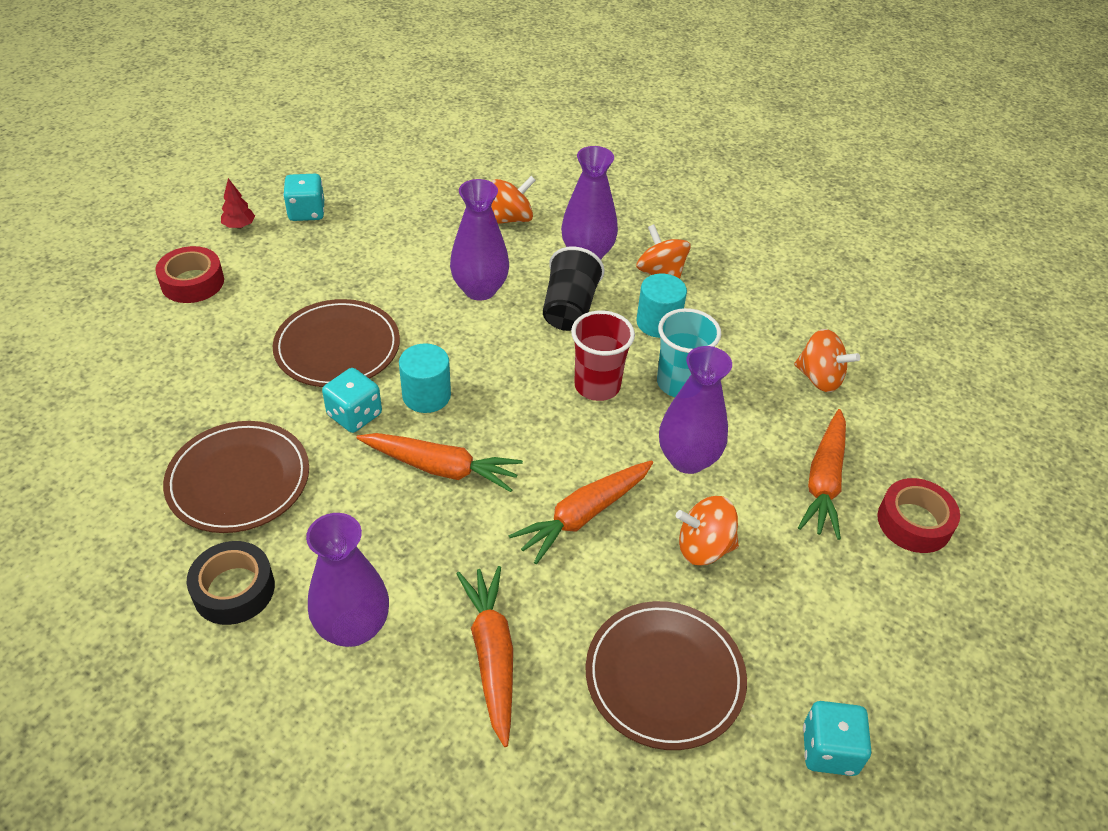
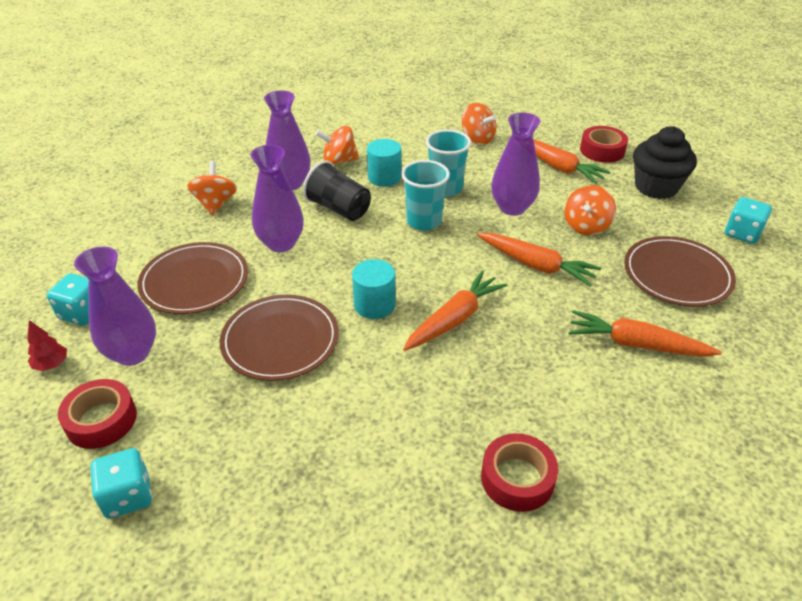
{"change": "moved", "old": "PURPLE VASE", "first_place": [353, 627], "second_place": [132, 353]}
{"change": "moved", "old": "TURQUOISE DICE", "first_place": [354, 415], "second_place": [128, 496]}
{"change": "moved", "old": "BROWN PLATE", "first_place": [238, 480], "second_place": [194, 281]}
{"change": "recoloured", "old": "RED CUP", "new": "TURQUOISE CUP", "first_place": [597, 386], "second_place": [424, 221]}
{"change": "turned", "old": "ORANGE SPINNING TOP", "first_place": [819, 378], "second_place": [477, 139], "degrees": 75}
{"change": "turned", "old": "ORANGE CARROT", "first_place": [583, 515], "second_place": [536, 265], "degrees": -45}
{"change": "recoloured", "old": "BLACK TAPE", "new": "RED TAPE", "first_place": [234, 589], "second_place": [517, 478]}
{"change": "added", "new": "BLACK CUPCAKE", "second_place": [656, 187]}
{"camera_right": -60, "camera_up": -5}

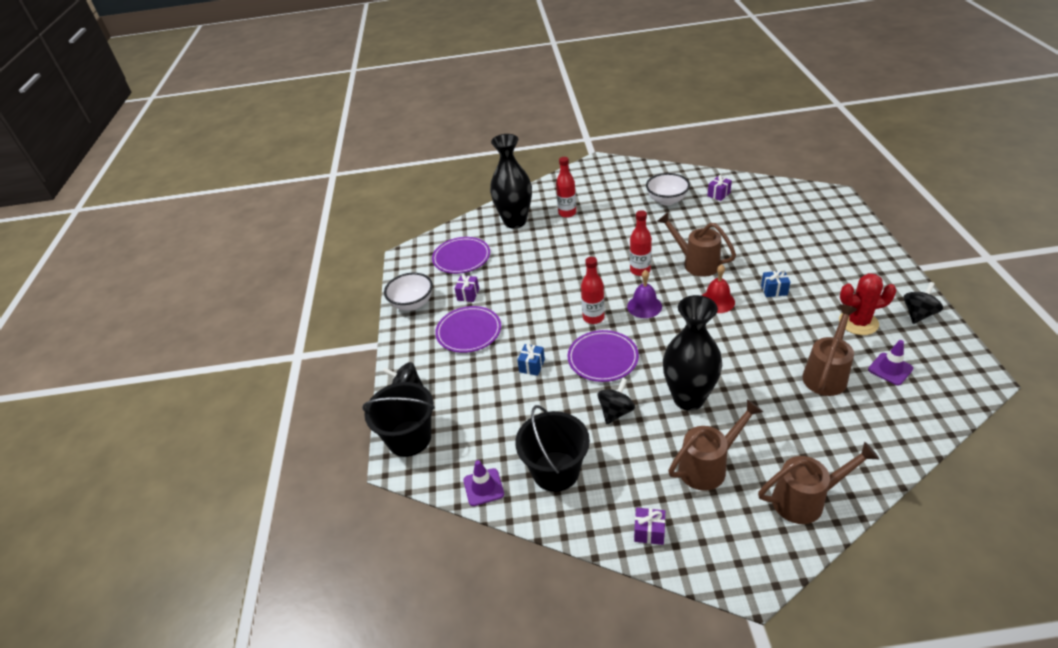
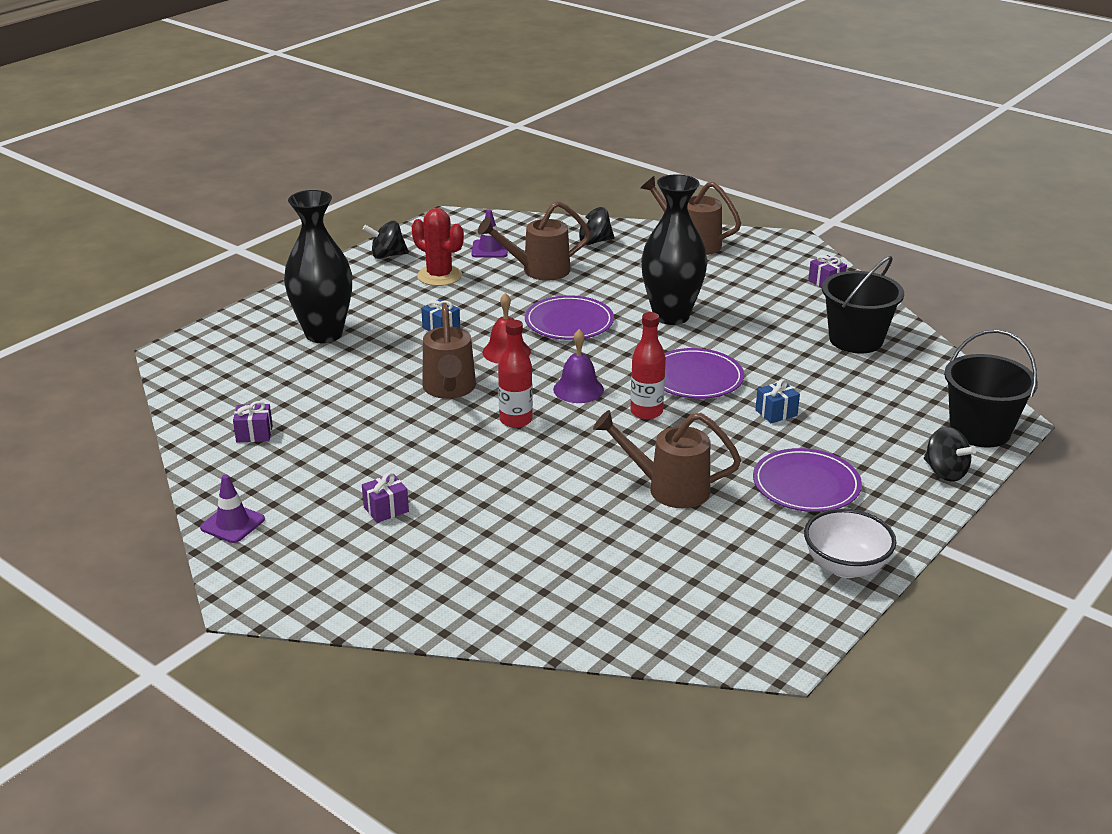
{"change": "moved", "old": "PURPLE TRAFFIC CONE", "first_place": [483, 487], "second_place": [232, 523]}
{"change": "moved", "old": "BLACK VASE", "first_place": [515, 221], "second_place": [324, 334]}
{"change": "moved", "old": "PURPLE GIFT", "first_place": [468, 294], "second_place": [386, 509]}
{"change": "moved", "old": "PURPLE PLATE", "first_place": [461, 257], "second_place": [569, 322]}
{"change": "moved", "old": "BLACK SPINNING TOP", "first_place": [616, 411], "second_place": [594, 241]}
{"change": "moved", "old": "BROWN WATERING CAN", "first_place": [708, 466], "second_place": [669, 488]}
{"change": "removed", "old": "RED BOTTLE", "first_place": [567, 213]}
{"change": "removed", "old": "WHITE BOWL", "first_place": [667, 200]}
{"camera_right": -140, "camera_up": -10}

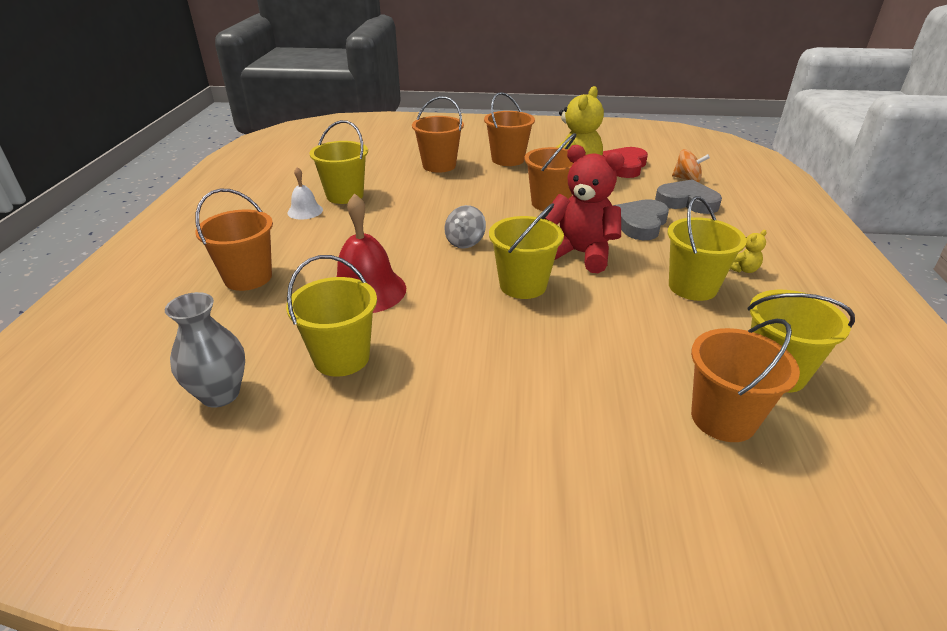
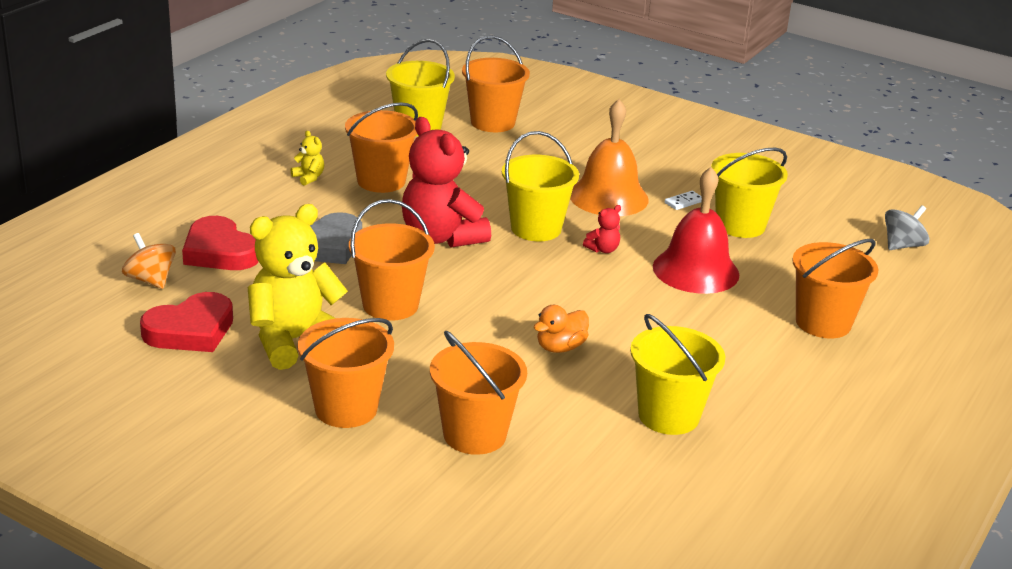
{"change": "recoloured", "old": "GREY HEART", "new": "RED HEART", "first_place": [687, 202], "second_place": [219, 251]}
{"change": "turned", "old": "YELLOW TEDDY BEAR", "first_place": [743, 269], "second_place": [308, 178], "degrees": 60}
{"change": "recoloured", "old": "YELLOW BUCKET", "new": "ORANGE BUCKET", "first_place": [692, 287], "second_place": [381, 181]}
{"change": "added", "new": "ORANGE DUCK", "second_place": [560, 347]}
{"change": "added", "new": "ORANGE BELL", "second_place": [608, 197]}
{"change": "added", "new": "RED TEDDY BEAR", "second_place": [603, 249]}
{"change": "added", "new": "WHITE DOMINO", "second_place": [684, 202]}
{"change": "moved", "old": "GREY SPINNING TOP", "first_place": [465, 242], "second_place": [902, 245]}
{"change": "removed", "old": "GREY VASE", "first_place": [220, 394]}
{"change": "removed", "old": "WHITE BELL", "first_place": [305, 211]}
{"camera_right": -155, "camera_up": -5}

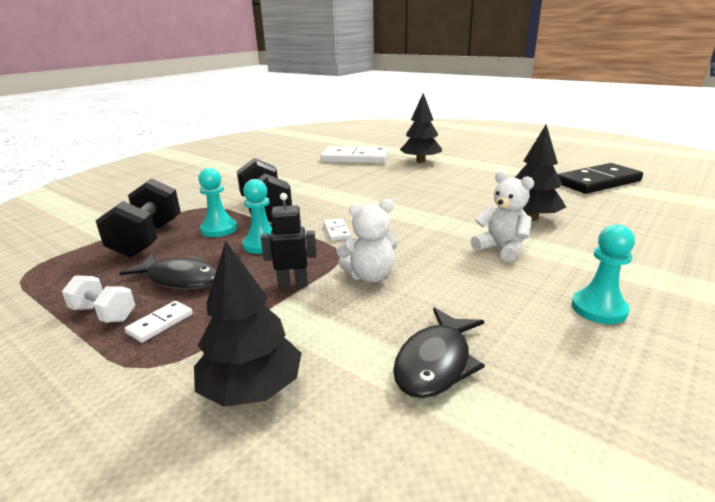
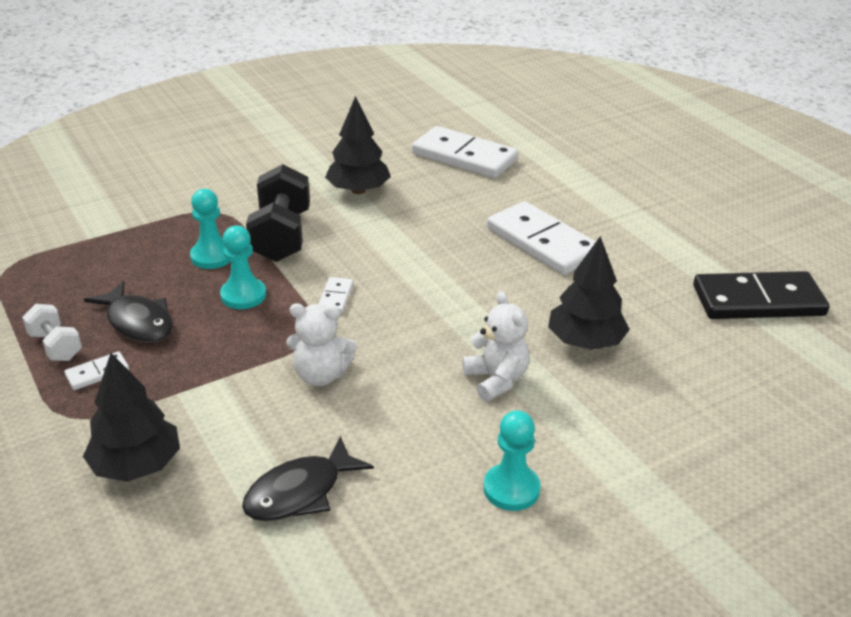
{"change": "moved", "old": "BLACK TREE", "first_place": [420, 161], "second_place": [358, 190]}
{"change": "added", "new": "WHITE DOMINO", "second_place": [542, 242]}
{"change": "removed", "old": "BLACK DUMBBELL", "first_place": [148, 239]}
{"change": "removed", "old": "BLACK ROBOT", "first_place": [293, 284]}
{"camera_right": 20, "camera_up": 10}

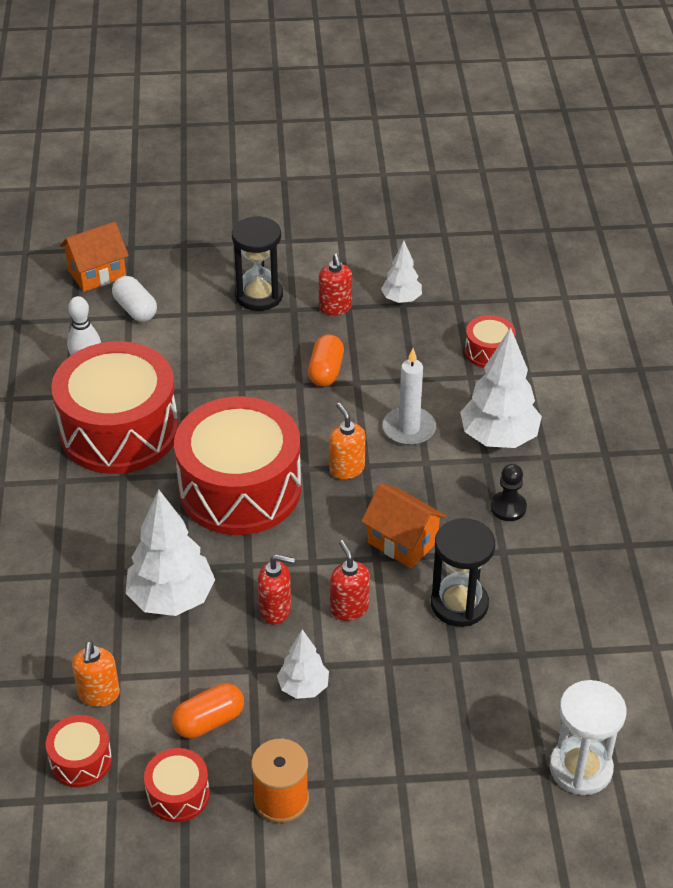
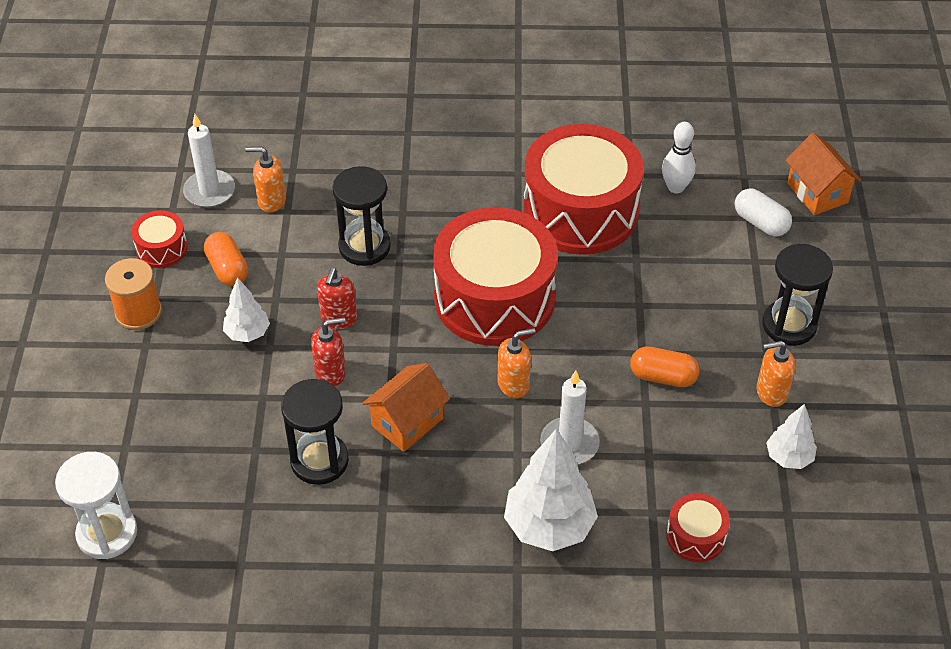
{"change": "replaced", "old": "RED DRUM", "new": "WHITE CANDLE", "first_place": [81, 760], "second_place": [209, 191]}
{"change": "replaced", "old": "WHITE TREE", "new": "BLACK HOURGLASS", "first_place": [171, 599], "second_place": [364, 247]}
{"change": "turned", "old": "WHITE CAPSULE", "first_place": [135, 309], "second_place": [760, 223], "degrees": 75}
{"change": "recoloured", "old": "RED SOAP DISPENSER", "new": "ORANGE SOAP DISPENSER", "first_place": [335, 308], "second_place": [771, 392]}
{"change": "removed", "old": "BLACK PAWN", "first_place": [508, 507]}
{"camera_right": 95, "camera_up": 5}

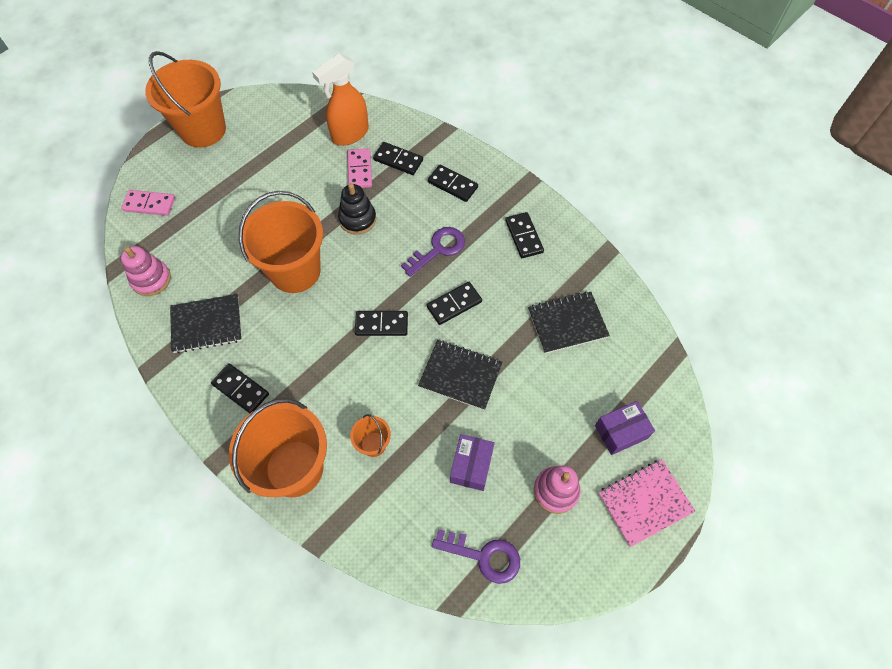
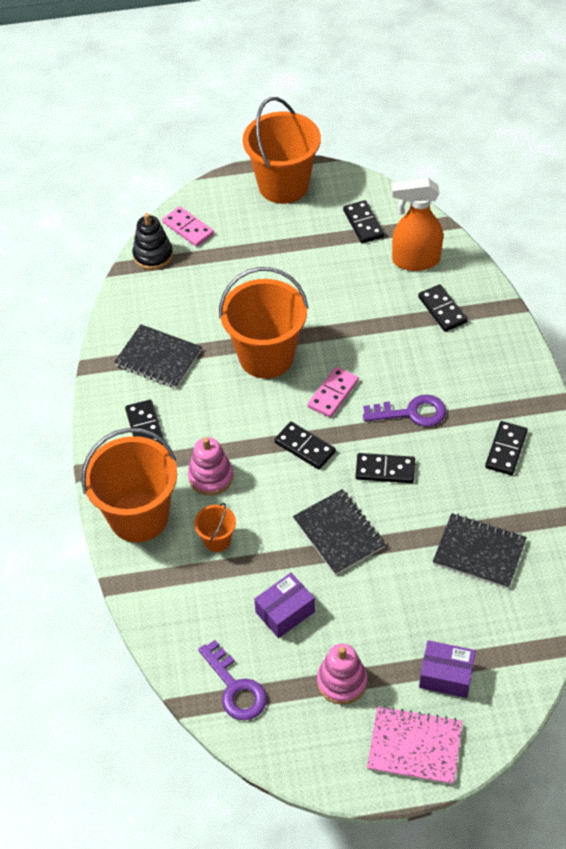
{"change": "moved", "old": "BLACK STACKING TOY", "first_place": [357, 219], "second_place": [153, 255]}
{"change": "moved", "old": "PINK STACKING TOY", "first_place": [151, 279], "second_place": [211, 477]}
{"change": "moved", "old": "PINK DOMINO", "first_place": [359, 170], "second_place": [333, 394]}
{"change": "moved", "old": "BLACK DOMINO", "first_place": [453, 184], "second_place": [363, 223]}
{"camera_right": 40, "camera_up": -10}

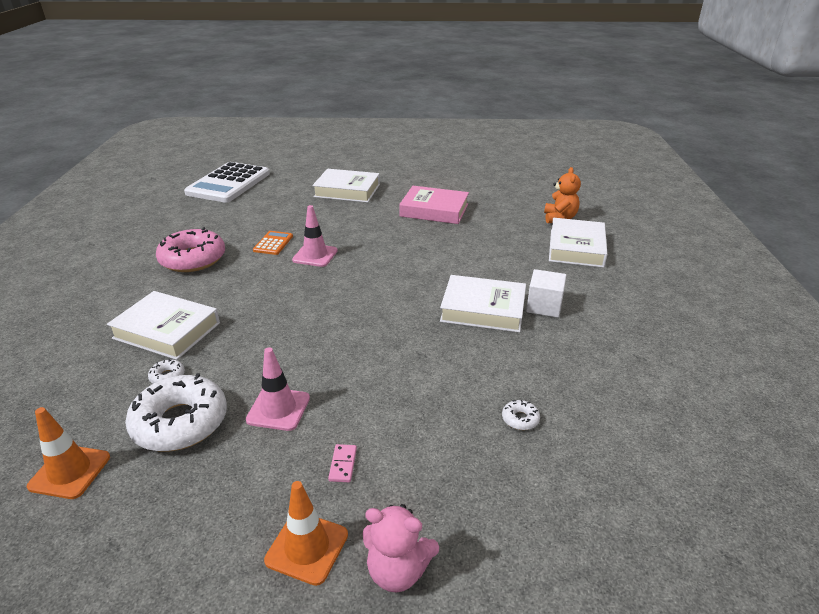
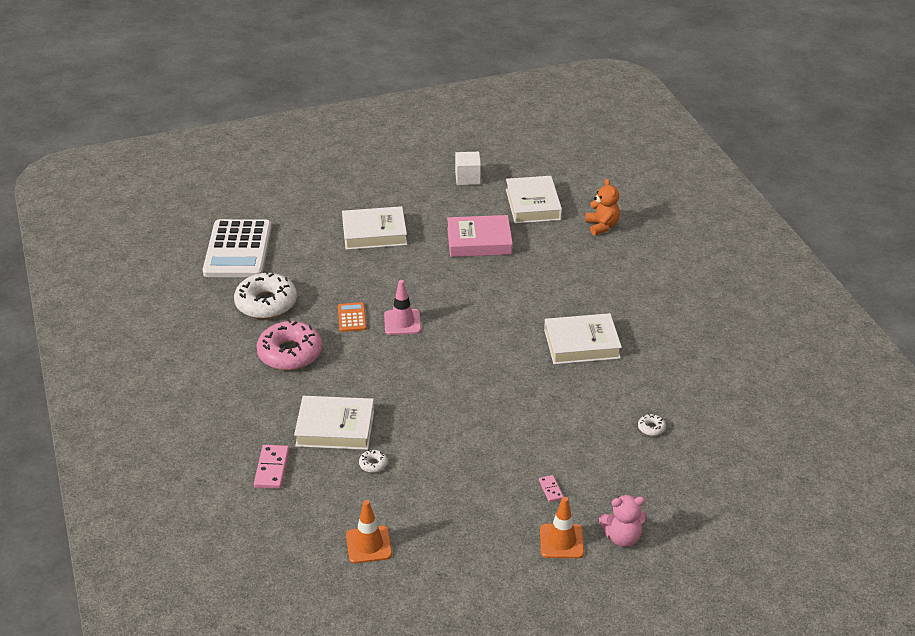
{"change": "moved", "old": "WHITE DONUT", "first_place": [180, 422], "second_place": [266, 303]}
{"change": "added", "new": "PINK DOMINO", "second_place": [271, 468]}
{"change": "moved", "old": "WHITE CUBE", "first_place": [544, 306], "second_place": [468, 178]}
{"change": "moved", "old": "WHITE BOOK", "first_place": [576, 248], "second_place": [533, 204]}
{"change": "removed", "old": "PINK TRAFFIC CONE", "first_place": [278, 409]}
{"camera_right": -20, "camera_up": 5}

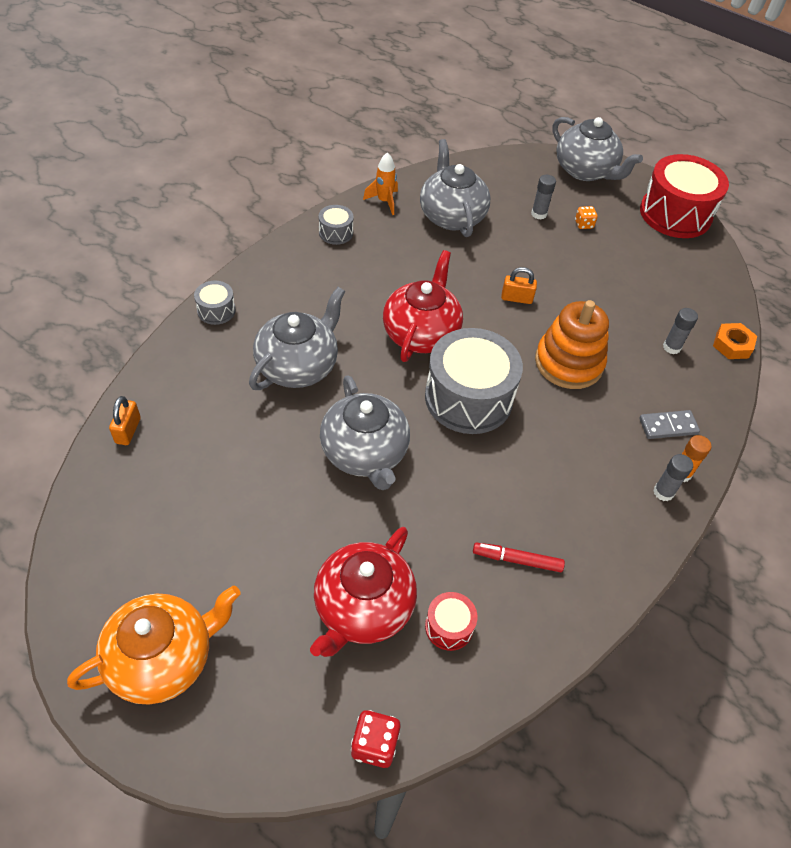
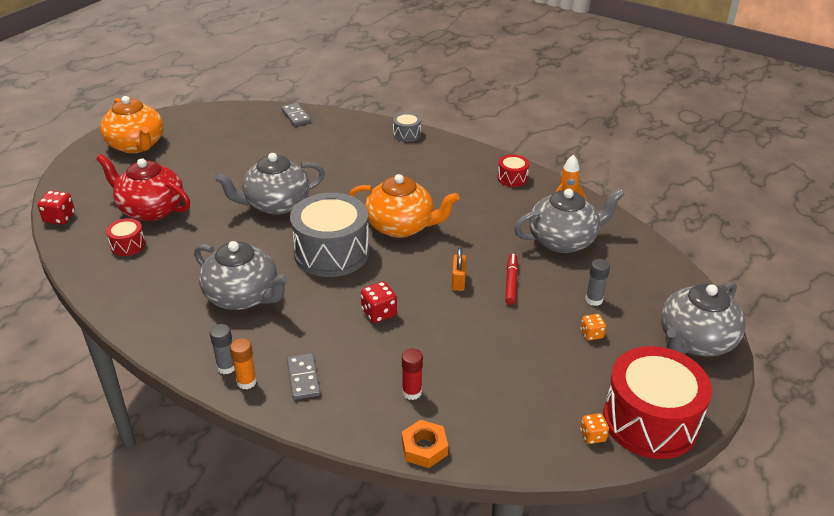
{"change": "moved", "old": "GREY TEAPOT", "first_place": [298, 366], "second_place": [243, 296]}
{"change": "replaced", "old": "ORANGE PADLOCK", "new": "GREY DOMINO", "first_place": [128, 430], "second_place": [296, 116]}
{"change": "recoloured", "old": "RED TEAPOT", "new": "ORANGE TEAPOT", "first_place": [421, 333], "second_place": [401, 226]}
{"change": "replaced", "old": "ORANGE STACKING TOY", "new": "RED DICE", "first_place": [568, 363], "second_place": [379, 313]}
{"change": "recoloured", "old": "GREY GLUE STICK", "new": "RED GLUE STICK", "first_place": [671, 347], "second_place": [412, 392]}
{"change": "recoloured", "old": "GREY DRUM", "new": "RED DRUM", "first_place": [336, 233], "second_place": [512, 178]}
{"change": "moved", "old": "RED MARKER", "first_place": [517, 560], "second_place": [511, 282]}
{"change": "added", "new": "ORANGE DICE", "second_place": [592, 436]}
{"camera_right": 90, "camera_up": -15}

